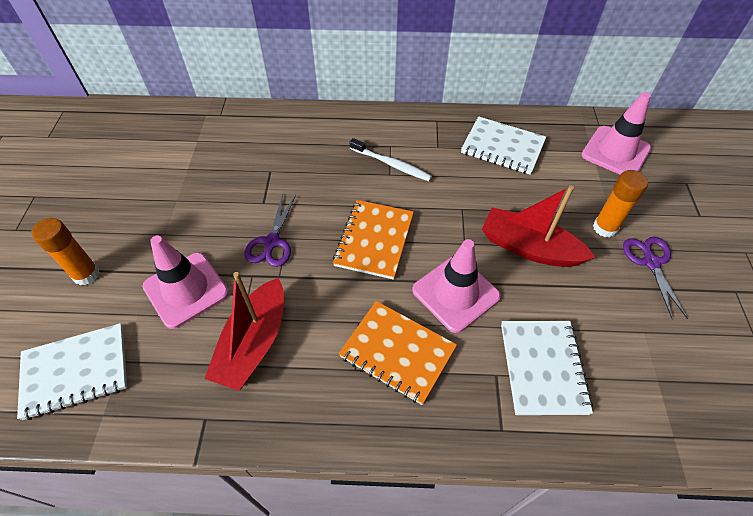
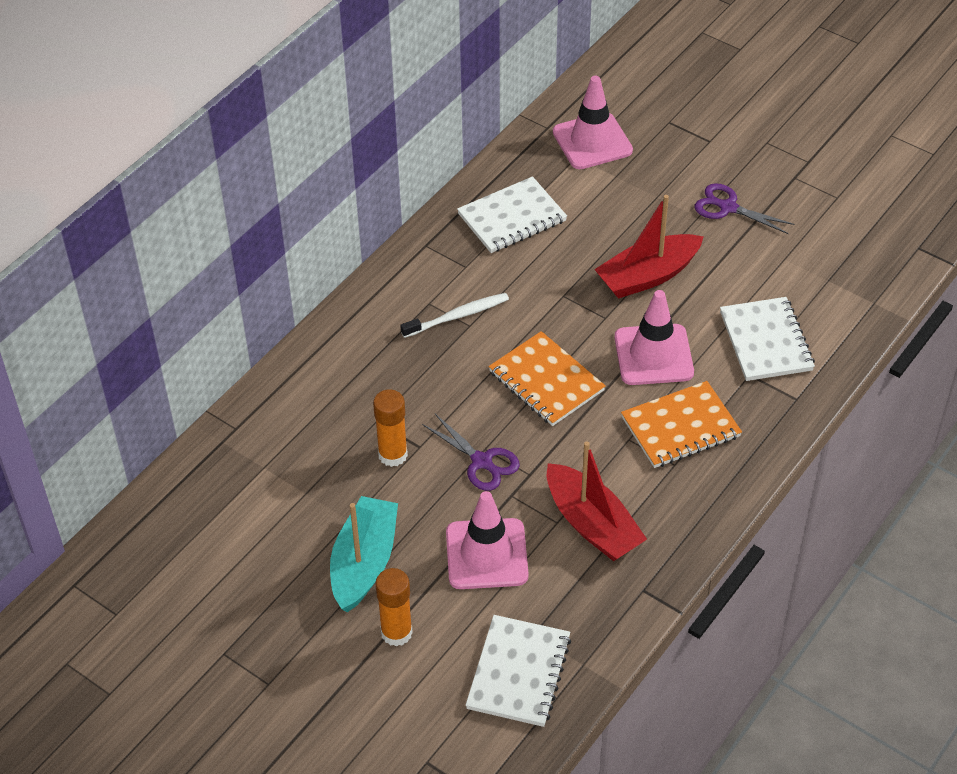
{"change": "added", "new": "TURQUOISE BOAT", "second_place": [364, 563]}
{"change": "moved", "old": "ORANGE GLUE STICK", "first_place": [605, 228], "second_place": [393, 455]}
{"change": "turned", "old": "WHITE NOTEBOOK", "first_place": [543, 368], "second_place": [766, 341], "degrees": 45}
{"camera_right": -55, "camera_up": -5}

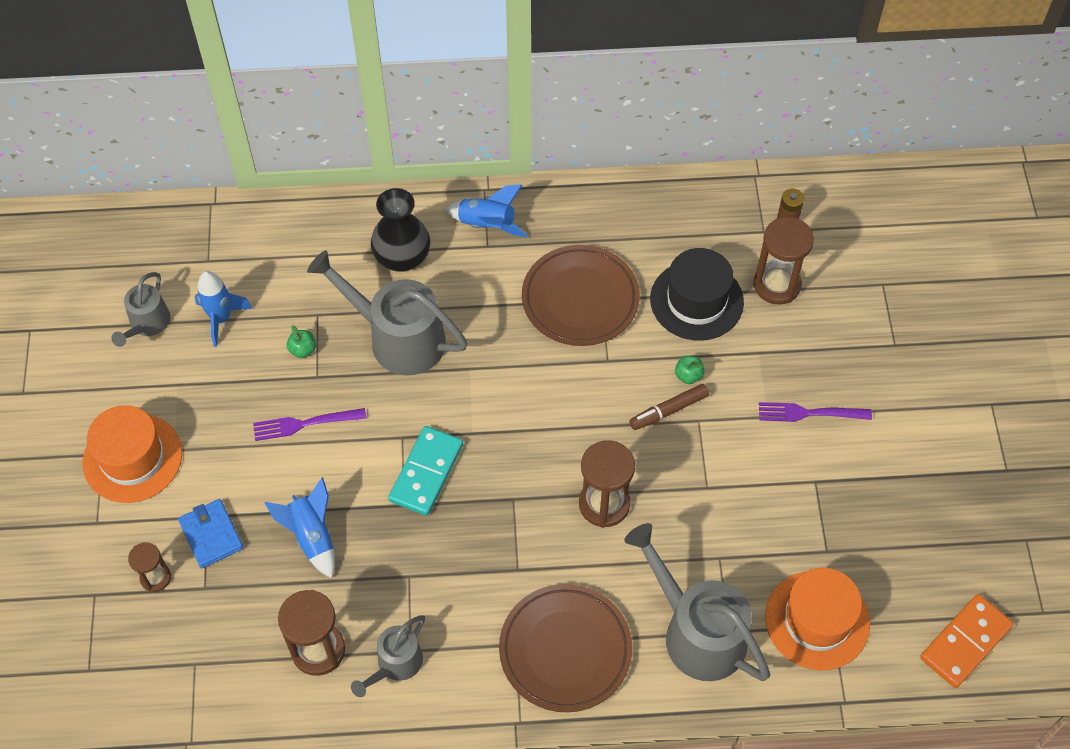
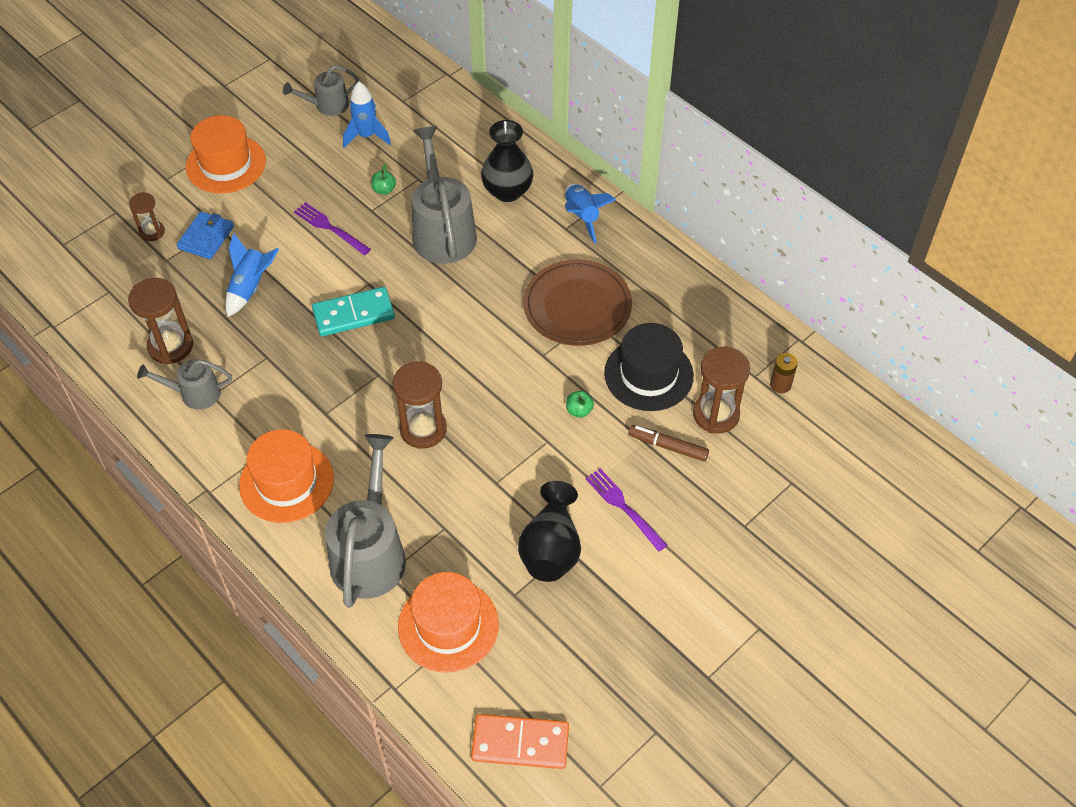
{"change": "replaced", "old": "BROWN PLATE", "new": "ORANGE HAT", "first_place": [565, 650], "second_place": [286, 482]}
{"change": "added", "new": "BLACK VASE", "second_place": [551, 549]}
{"change": "moved", "old": "BROWN MARKER", "first_place": [668, 410], "second_place": [667, 446]}
{"camera_right": 50, "camera_up": -5}

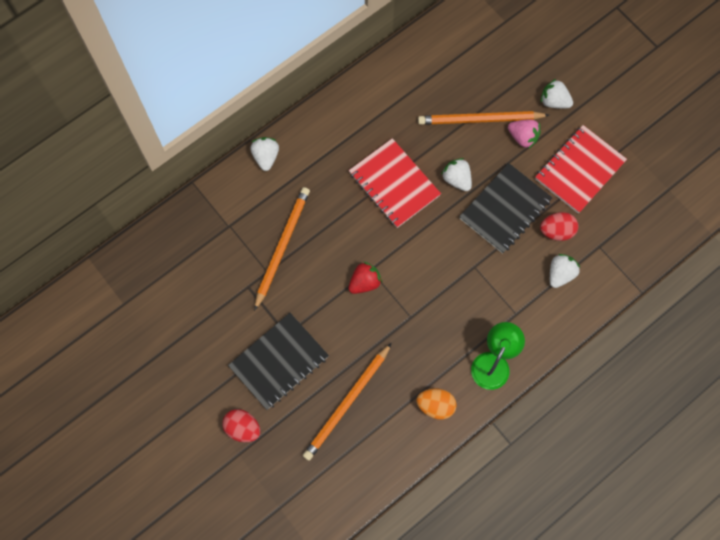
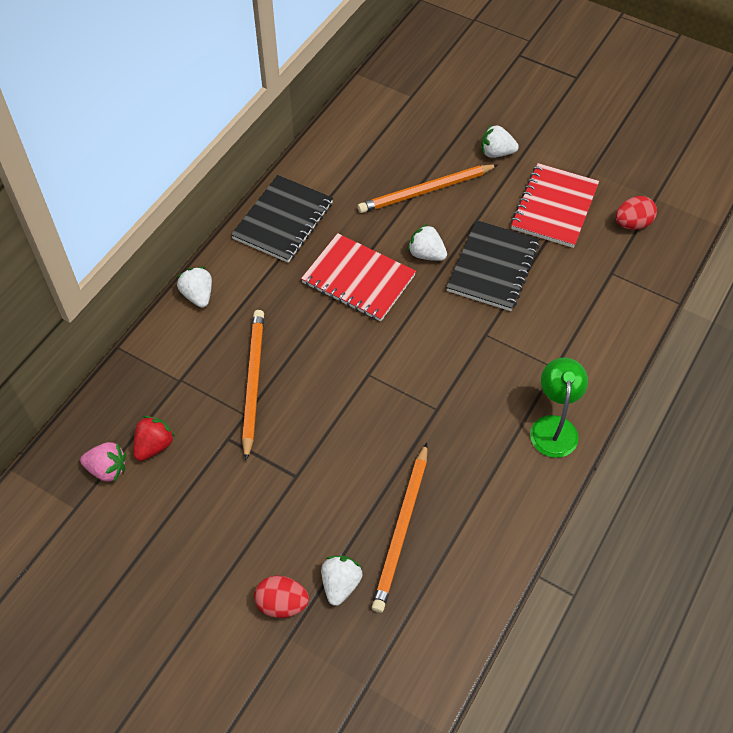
{"change": "moved", "old": "PINK STRAWBERRY", "first_place": [523, 137], "second_place": [107, 469]}
{"change": "moved", "old": "RED STRAWBERRY", "first_place": [364, 282], "second_place": [154, 445]}
{"change": "moved", "old": "BLACK NOTEBOOK", "first_place": [279, 362], "second_place": [283, 221]}
{"change": "moved", "old": "WHITE STRAWBERRY", "first_place": [560, 274], "second_place": [340, 584]}
{"change": "moved", "old": "RED EGG", "first_place": [556, 231], "second_place": [632, 224]}
{"change": "removed", "old": "ORANGE EGG", "first_place": [435, 406]}
{"camera_right": -20, "camera_up": -15}

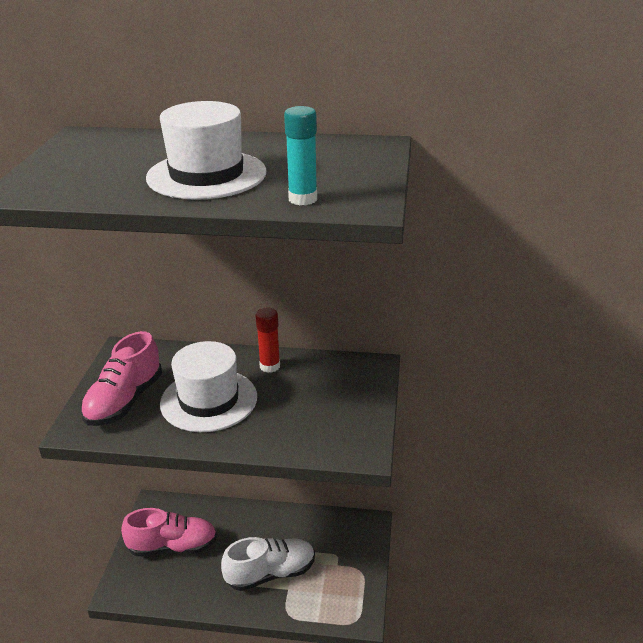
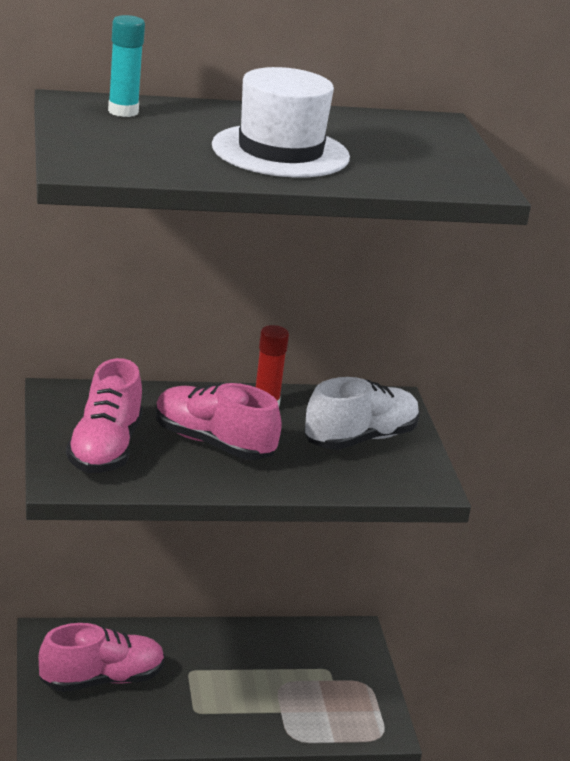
{"change": "moved", "old": "TURQUOISE GLUE STICK", "first_place": [303, 199], "second_place": [123, 111]}
{"change": "replaced", "old": "WHITE HAT", "new": "PINK SHOE", "first_place": [209, 400], "second_place": [213, 443]}
{"change": "moved", "old": "WHITE SHOE", "first_place": [270, 573], "second_place": [360, 439]}
{"camera_right": -20, "camera_up": -5}

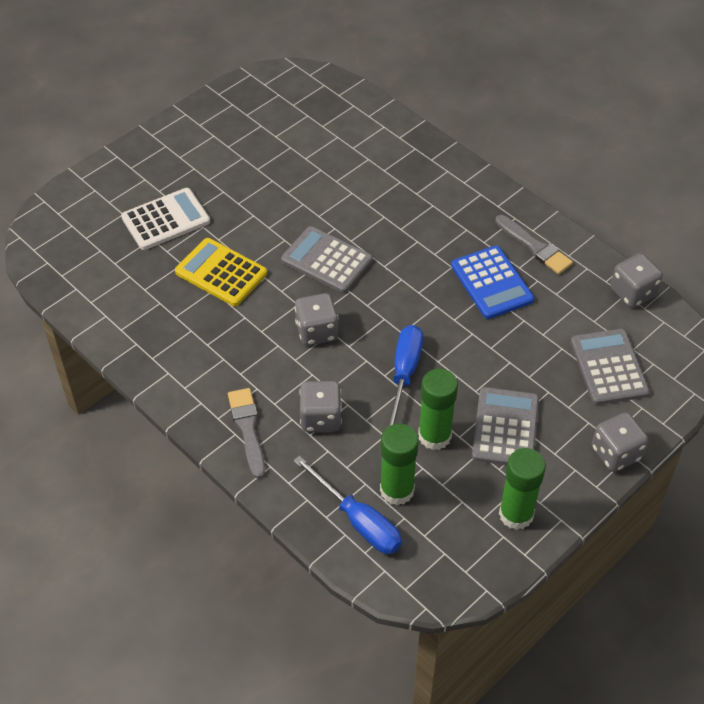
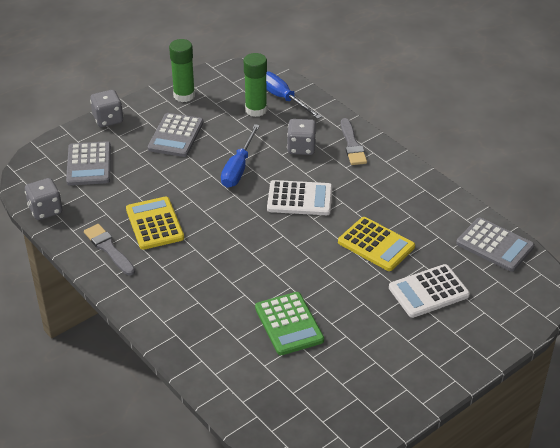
{"change": "recoloured", "old": "BLUE CALCULATOR", "new": "YELLOW CALCULATOR", "first_place": [492, 283], "second_place": [154, 224]}
{"change": "added", "new": "GREEN CALCULATOR", "second_place": [289, 324]}
{"change": "replaced", "old": "GREY DICE", "new": "WHITE CALCULATOR", "first_place": [317, 331], "second_place": [299, 199]}
{"change": "moved", "old": "GREY CALCULATOR", "first_place": [326, 260], "second_place": [495, 245]}
{"change": "removed", "old": "GREEN GLUE STICK", "first_place": [434, 436]}
{"camera_right": -175, "camera_up": -10}

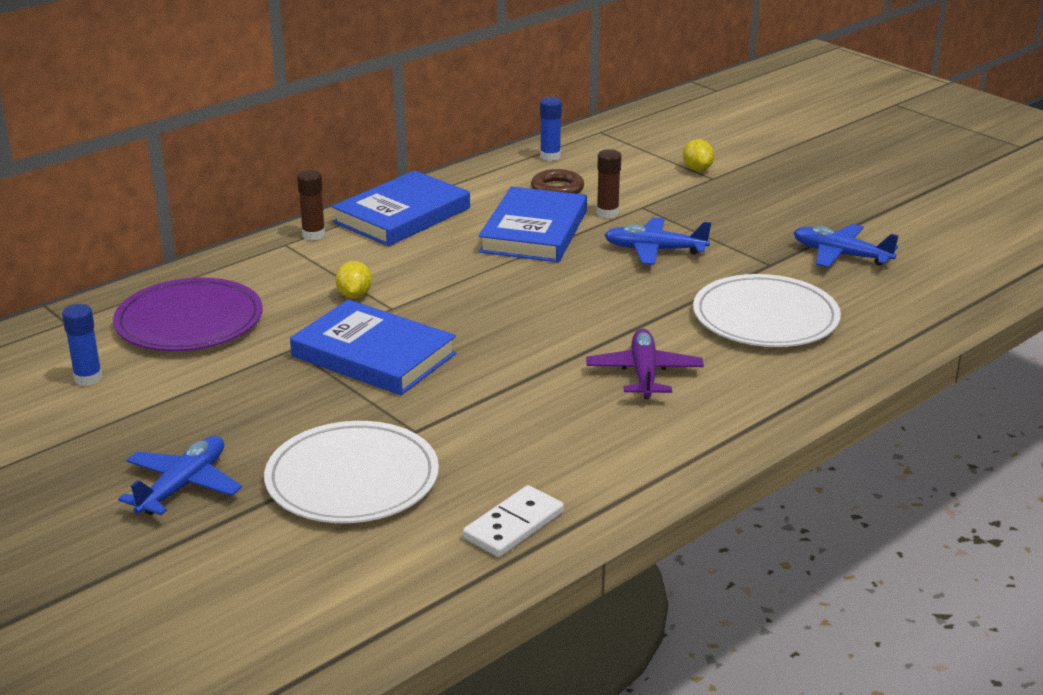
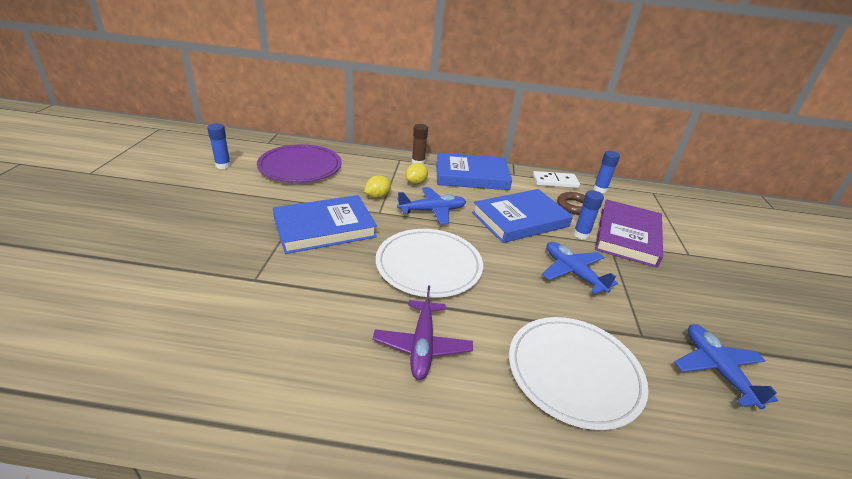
{"change": "turned", "old": "BLUE BOOK", "first_place": [374, 355], "second_place": [324, 228], "degrees": 75}
{"change": "turned", "old": "PURPLE PLANE", "first_place": [644, 373], "second_place": [422, 346], "degrees": 135}
{"change": "moved", "old": "WHITE PLATE", "first_place": [352, 479], "second_place": [429, 265]}
{"change": "moved", "old": "BLUE PLANE", "first_place": [183, 486], "second_place": [432, 211]}
{"change": "moved", "old": "YELLOW LEMON", "first_place": [697, 169], "second_place": [416, 183]}
{"change": "moved", "old": "WHITE DOMINO", "first_place": [513, 525], "second_place": [555, 181]}
{"change": "recoloured", "old": "BROWN GLUE STICK", "new": "BLUE GLUE STICK", "first_place": [607, 213], "second_place": [581, 234]}
{"change": "added", "new": "PURPLE BOOK", "second_place": [627, 236]}
{"camera_right": 45, "camera_up": 5}

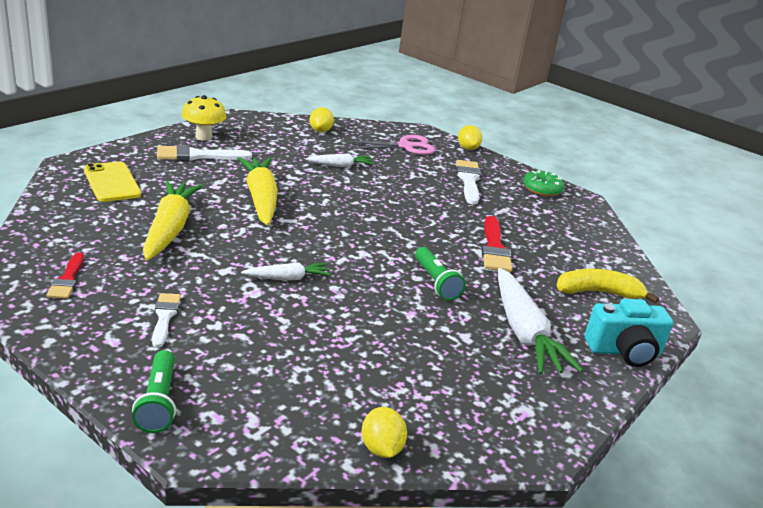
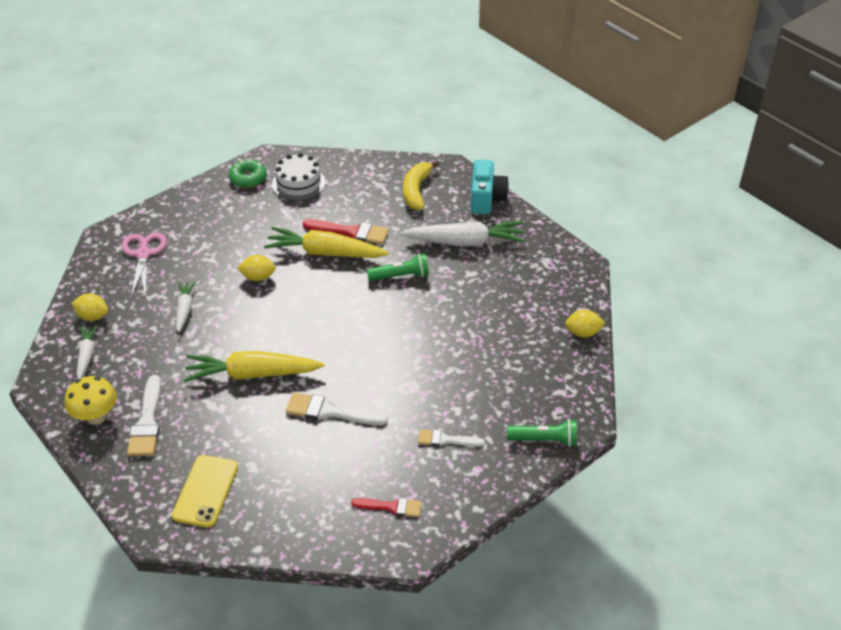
{"change": "moved", "old": "WHITE CARROT", "first_place": [288, 278], "second_place": [87, 355]}
{"change": "turned", "old": "YELLOW PHONE", "first_place": [111, 182], "second_place": [205, 491], "degrees": -60}
{"change": "moved", "old": "YELLOW LEMON", "first_place": [467, 148], "second_place": [258, 277]}
{"change": "moved", "old": "YELLOW CARROT", "first_place": [170, 229], "second_place": [325, 253]}
{"change": "added", "new": "WHITE CAKE", "second_place": [298, 183]}
{"change": "moved", "old": "WHITE BRUSH", "first_place": [468, 180], "second_place": [330, 411]}
{"camera_right": -75, "camera_up": 15}

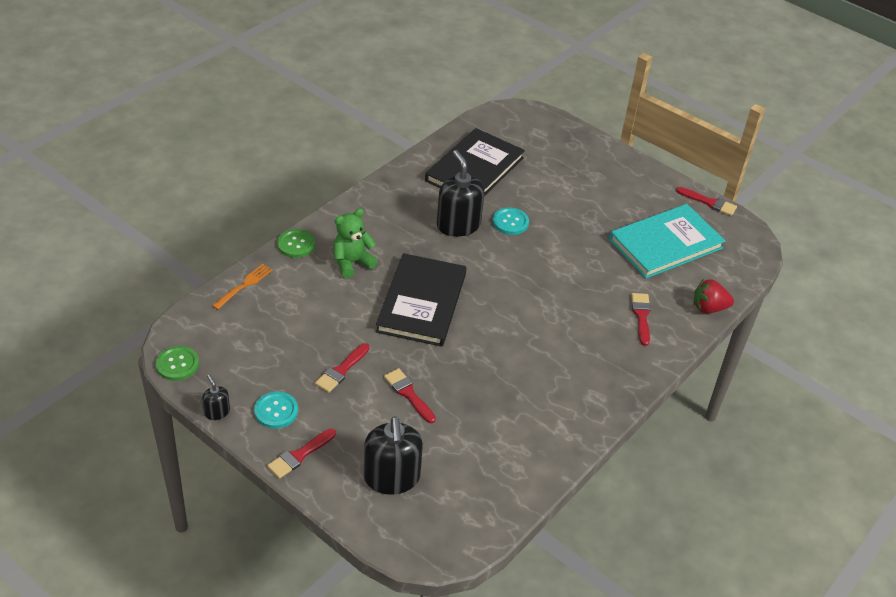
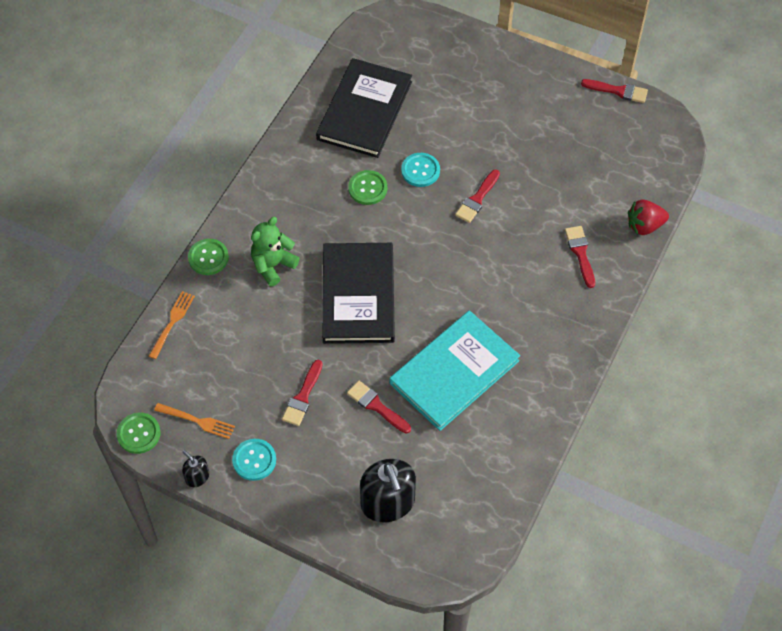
{"change": "added", "new": "ORANGE FORK", "second_place": [197, 421]}
{"change": "replaced", "old": "BLACK SOAP DISPENSER", "new": "GREEN BUTTON", "first_place": [458, 225], "second_place": [367, 188]}
{"change": "moved", "old": "TURQUOISE BOOK", "first_place": [665, 244], "second_place": [454, 372]}
{"change": "moved", "old": "RED BRUSH", "first_place": [299, 455], "second_place": [477, 199]}
{"camera_right": -10, "camera_up": 15}

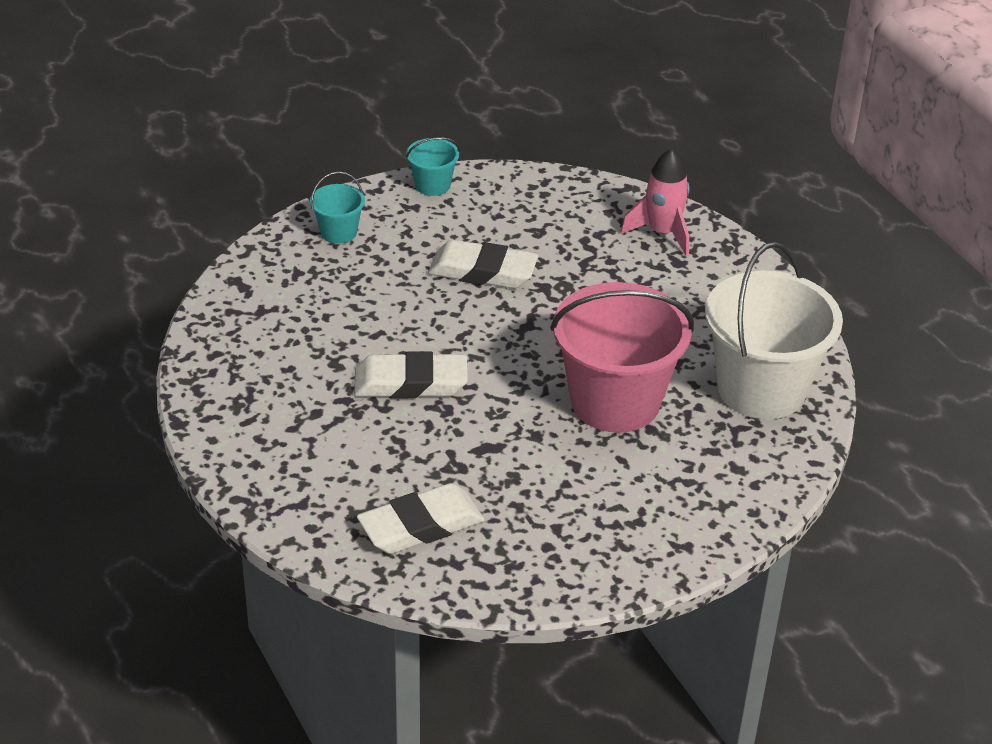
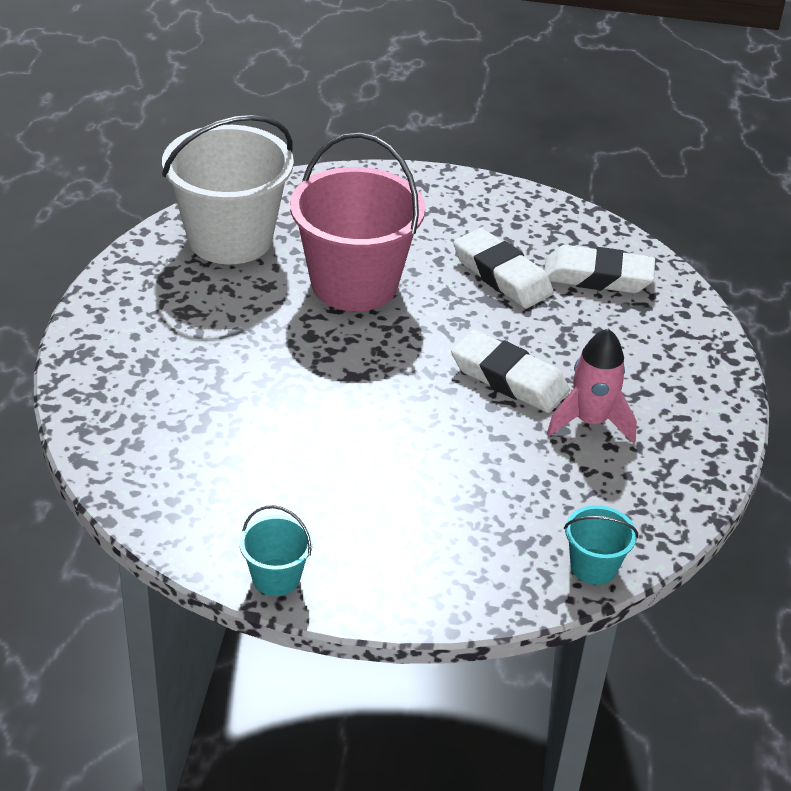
{"change": "moved", "old": "WHITE ERASER", "first_place": [483, 271], "second_place": [502, 275]}
{"change": "moved", "old": "PINK ROCKET", "first_place": [662, 233], "second_place": [590, 421]}
{"change": "moved", "old": "TURQUOISE BUCKET", "first_place": [338, 232], "second_place": [593, 566]}
{"camera_right": -145, "camera_up": 0}

